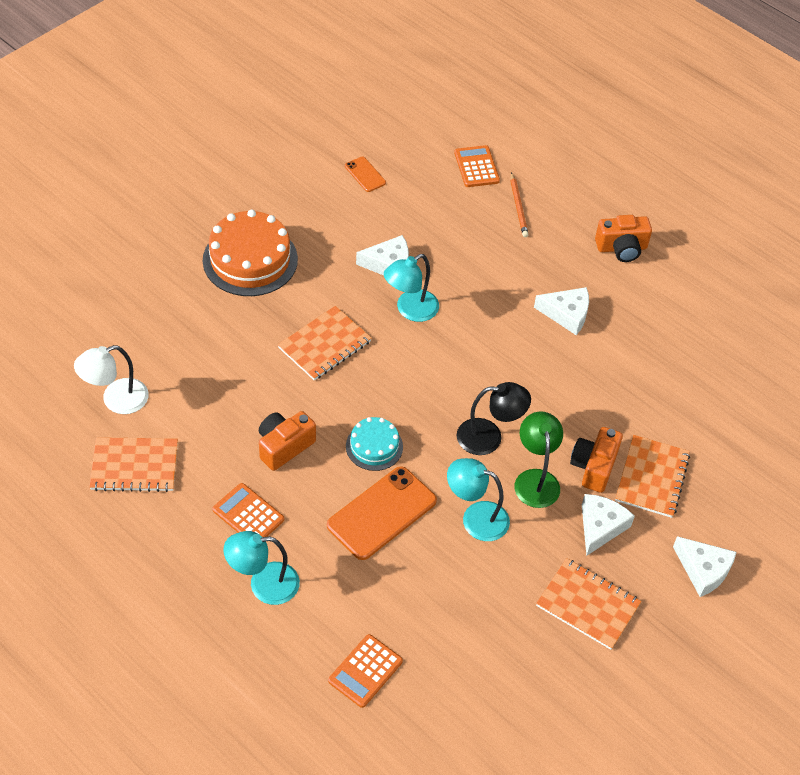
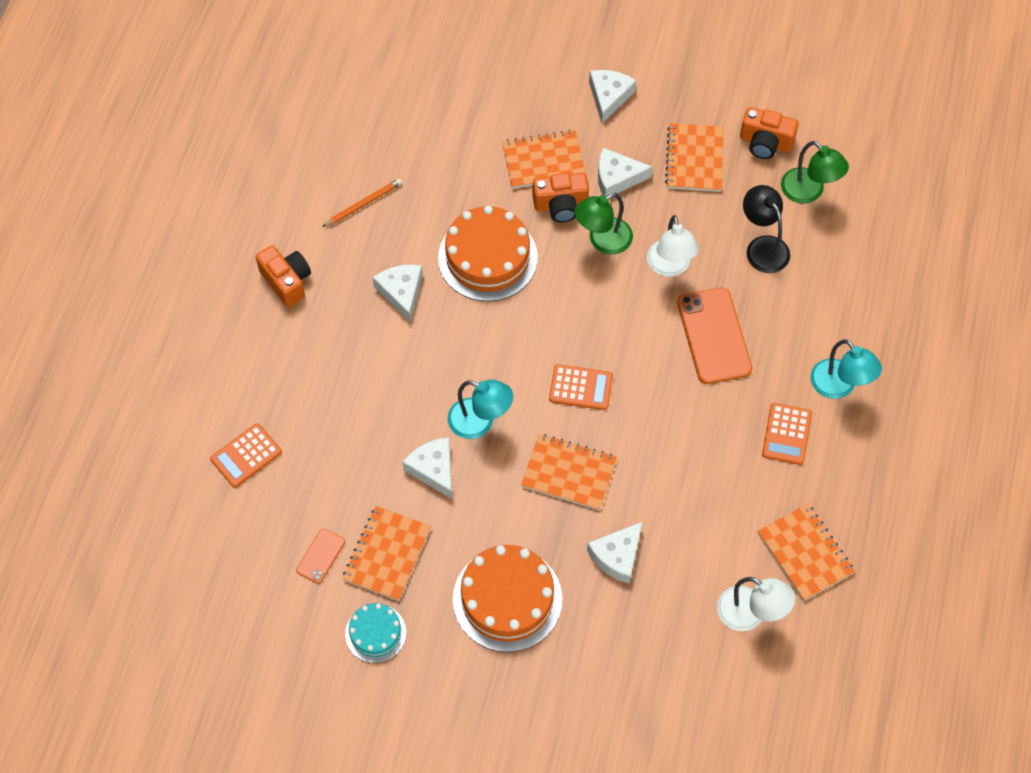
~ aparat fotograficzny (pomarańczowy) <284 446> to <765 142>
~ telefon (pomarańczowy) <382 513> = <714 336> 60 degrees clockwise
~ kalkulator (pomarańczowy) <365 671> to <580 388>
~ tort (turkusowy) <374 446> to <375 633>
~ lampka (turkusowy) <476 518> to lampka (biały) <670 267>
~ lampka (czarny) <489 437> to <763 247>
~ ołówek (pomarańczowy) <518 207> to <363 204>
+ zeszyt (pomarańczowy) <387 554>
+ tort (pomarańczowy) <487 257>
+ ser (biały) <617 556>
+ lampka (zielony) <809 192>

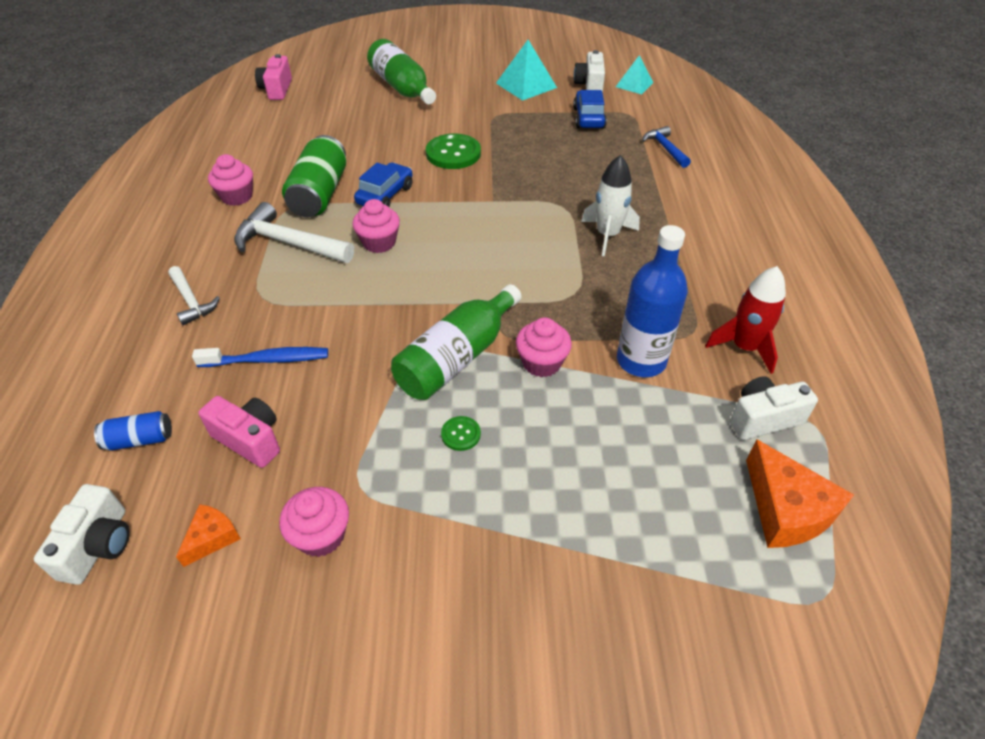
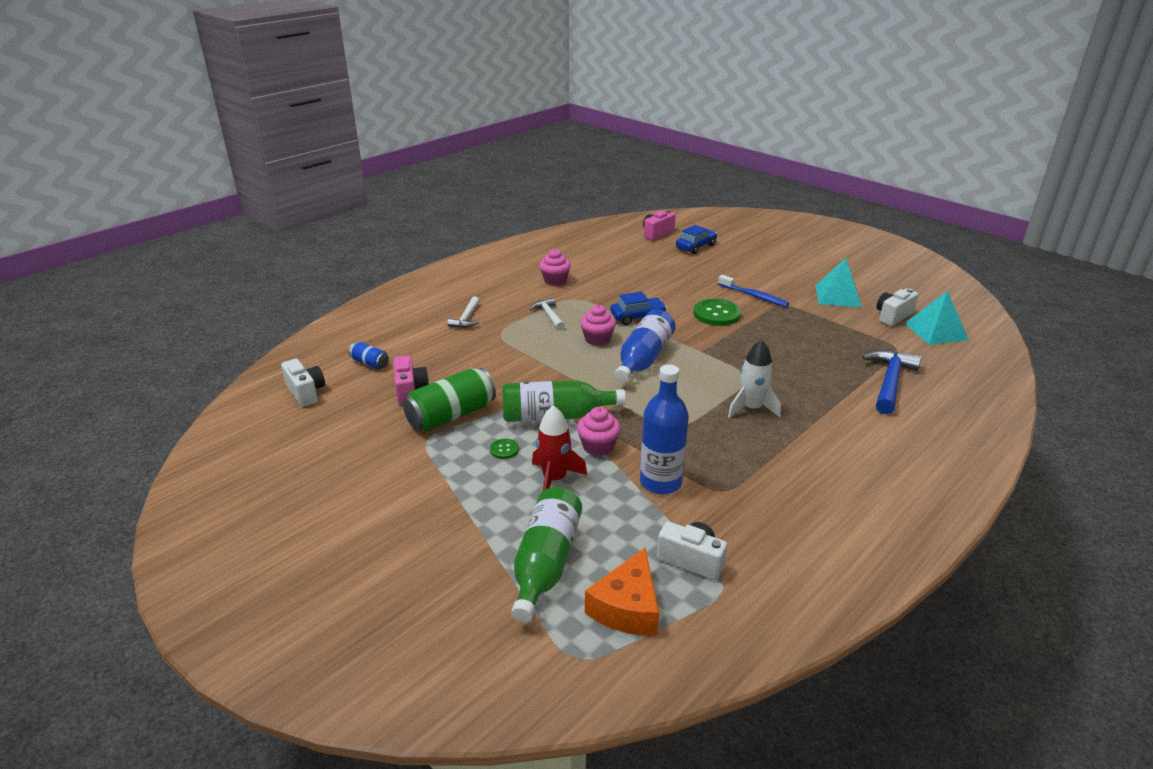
~ aparat fotograficzny (biały) <98 545> = <305 392> 90 degrees counterclockwise
- ser (pomarańczowy) <212 537>
~ szczoteczka do zębów (niebieski) <267 360> to <754 296>
~ młotek (biały) <288 243> = <549 315> x0.60
- muffinka (różowy) <321 535>
~ puszka (zielony) <320 194> to <451 415>
~ butelka (zielony) <402 88> to <545 563>
~ samochód (niebieski) <588 118> to <695 247>
~ piramida (turkusowy) <634 84> = <935 331> x1.53
~ młotek (niebieski) <665 148> = <890 382> x1.67
~ rakieta (czerwony) <744 347> to <554 479>
+ butelka (niebieski) <643 359>

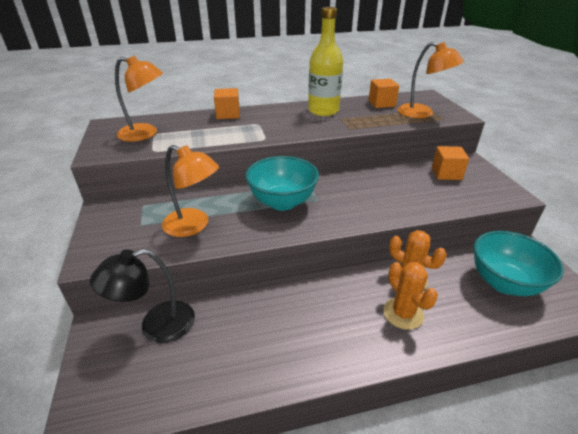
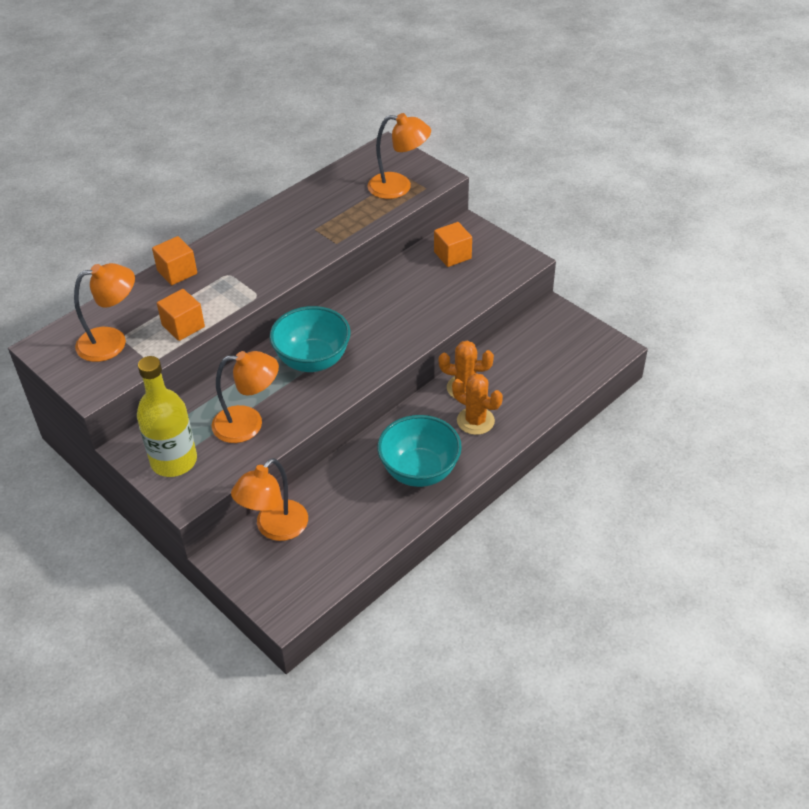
~ lampka (czarny) <156 325> to lampka (pomarańczowy) <275 528>
~ butelka (żółty) <323 111> to <174 461>
~ sześcian (pomarańczowy) <381 103> to <183 326>
~ miska (turkusowy) <504 283> to <419 471>

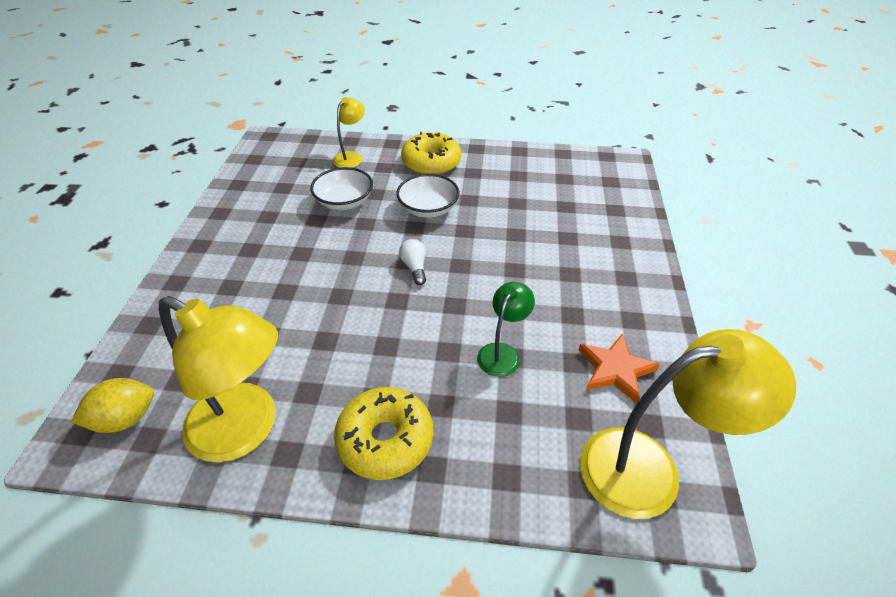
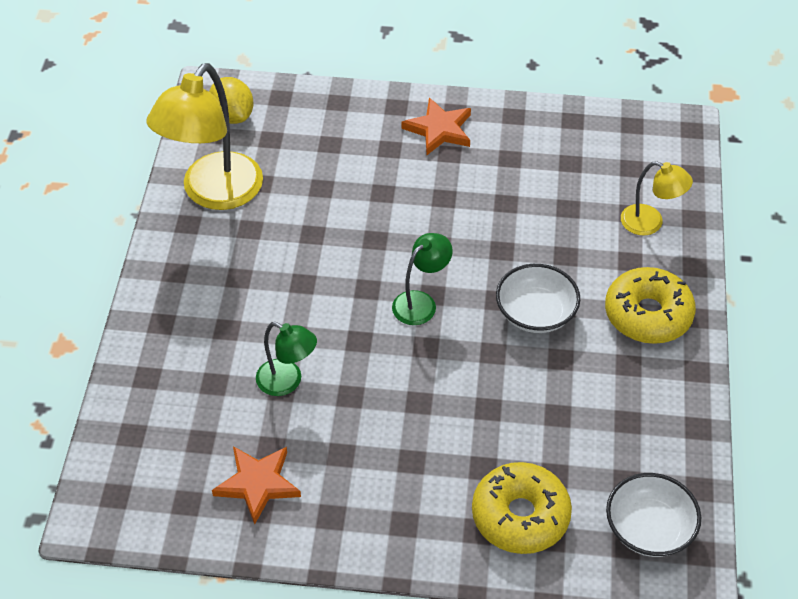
~ miska (biały) <344 202> to <649 529>
~ donut (żółty) <385 439> to <520 516>
~ żarówka (biały) <414 267> to lampka (zielony) <421 302>
- lampka (żółty) <649 468>
+ gwiazda (pomarańczowy) <439 130>

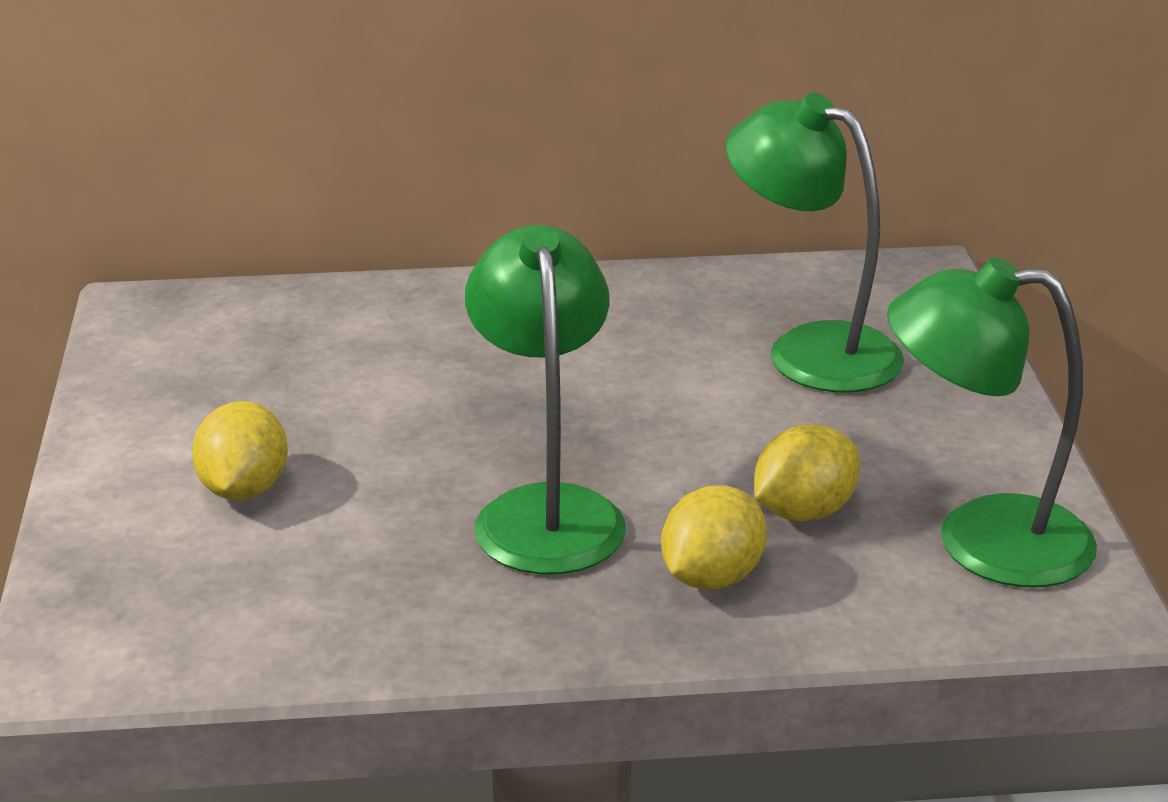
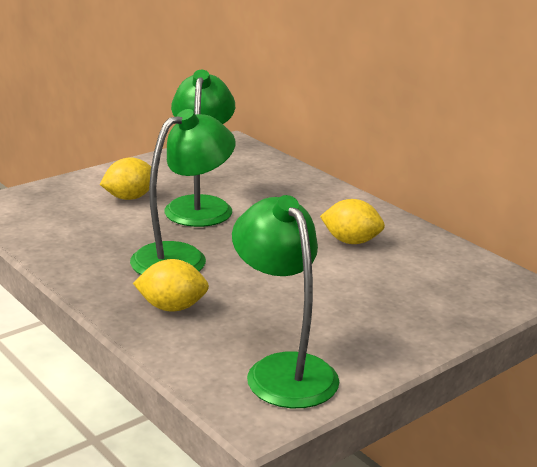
~ lampka (zielony) <810 350> to <200 205>
~ cytryna (żółty) <803 512> to <351 241>

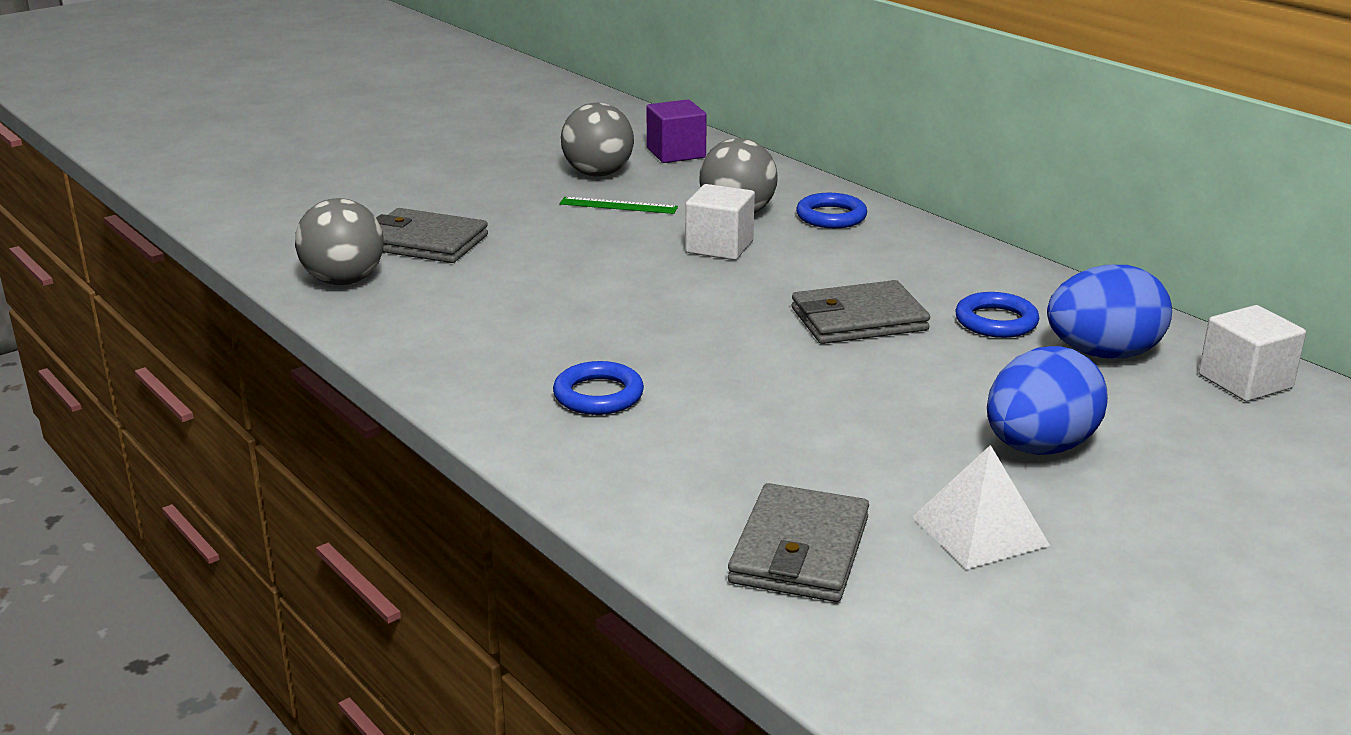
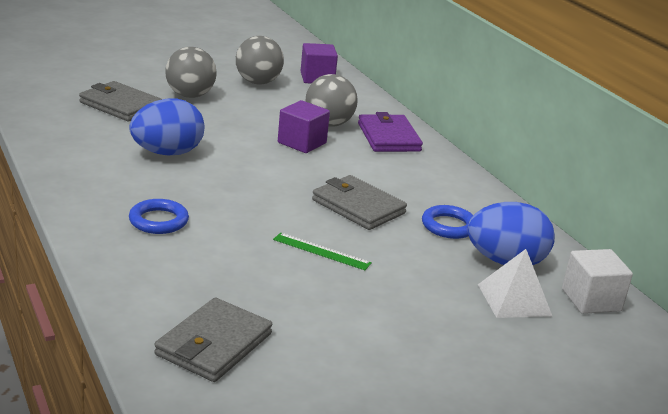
~ piłka (szary) <344 281> to <190 95>
~ linijka (zielony) <618 205> to <321 251>
~ sześcian (biały) <719 247> to sześcian (fioletowy) <302 143>
~ portfel (szary) <858 319> = <358 206> 45 degrees clockwise
~ pierścień (niebieski) <831 216> to portfel (fioletowy) <388 137>
~ piramida (biały) <980 531> to <514 300>
~ jajko (niebieski) <1039 448> to <167 153>

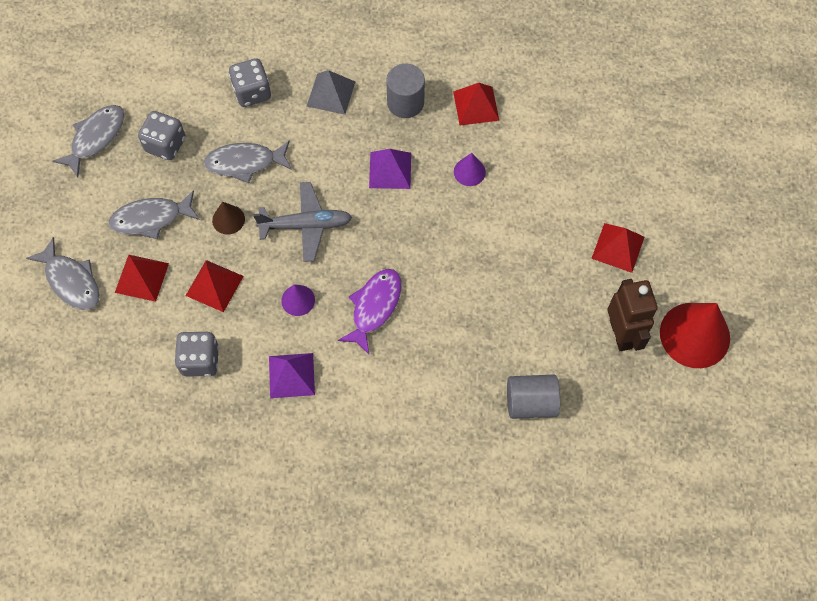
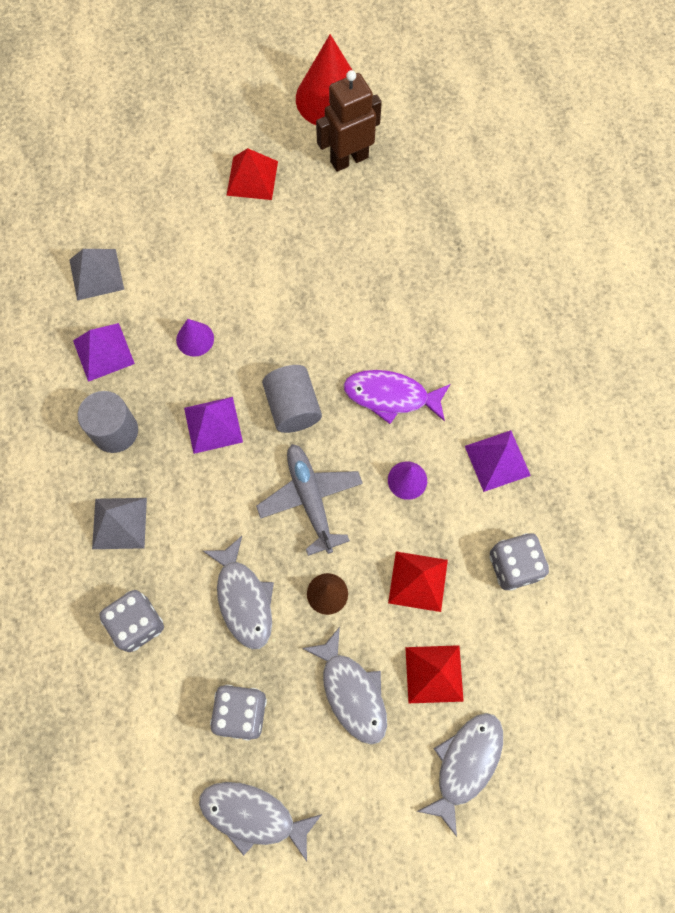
~ piramida (czerwony) <476 105> to piramida (fioletowy) <103 352>
~ walec (szary) <530 402> to <293 407>
+ piramida (szary) <96 274>

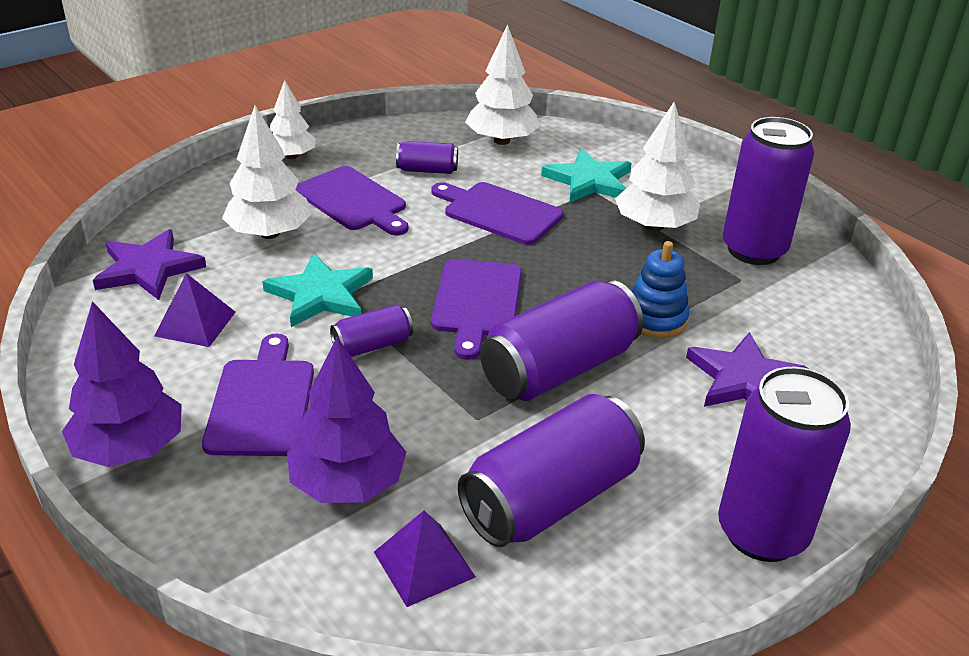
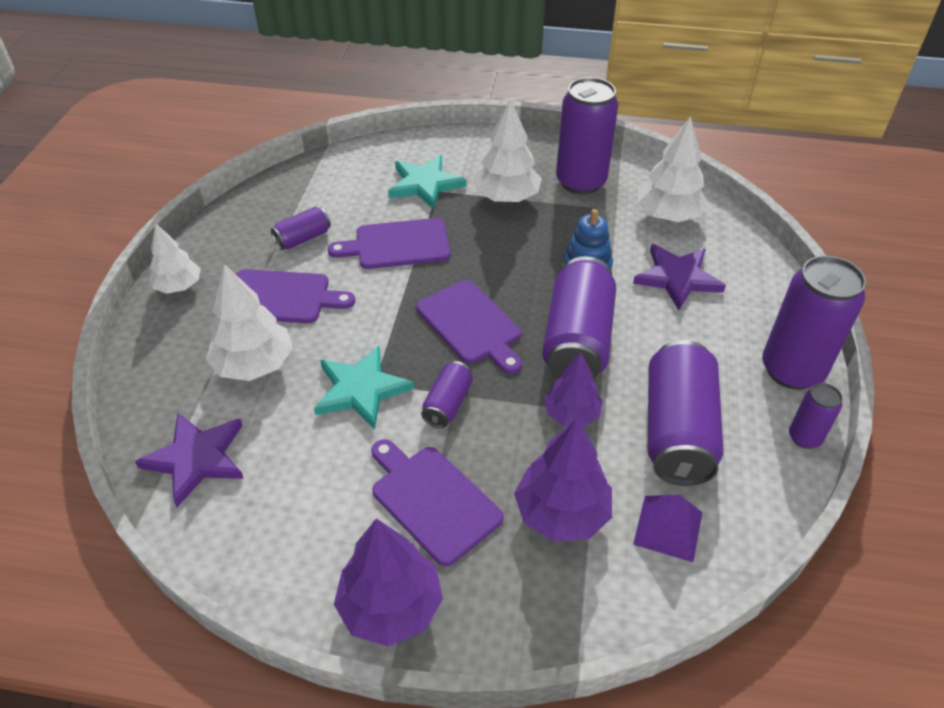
- piramida (fioletowy) <195 323>
~ drzewko (biały) <501 141> to <668 216>
+ drzewko (fioletowy) <571 414>
+ puszka (fioletowy) <804 437>

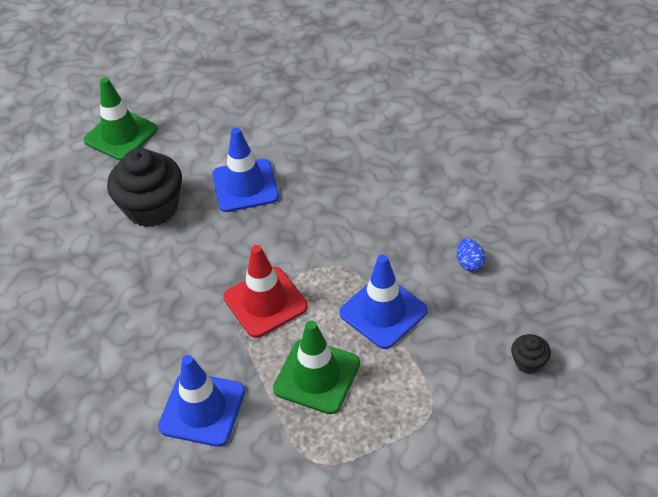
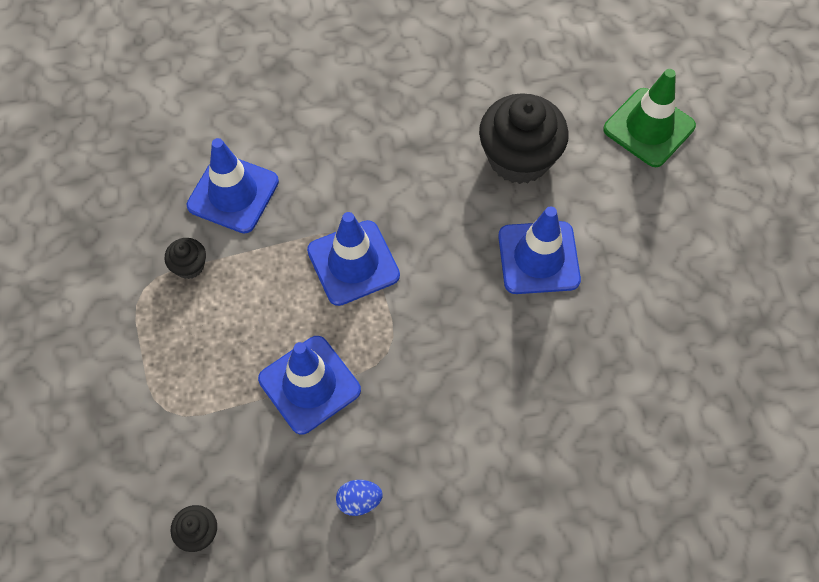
~ pachołek (czerwony) <265 302> to pachołek (niebieski) <353 263>
- pachołek (zielony) <317 376>
+ muffinka (czarny) <189 266>

